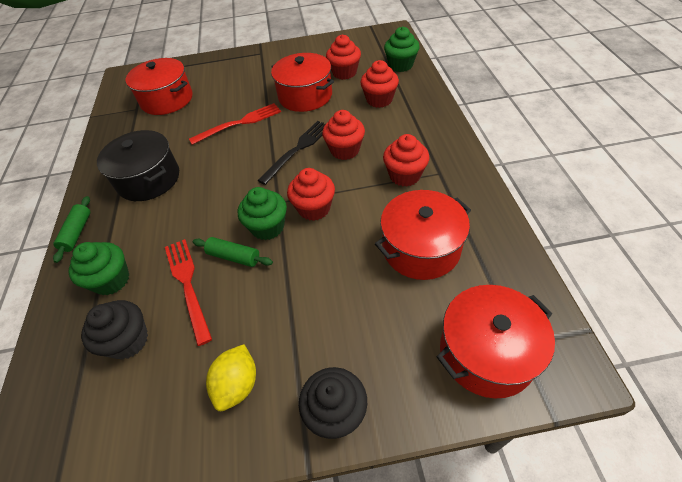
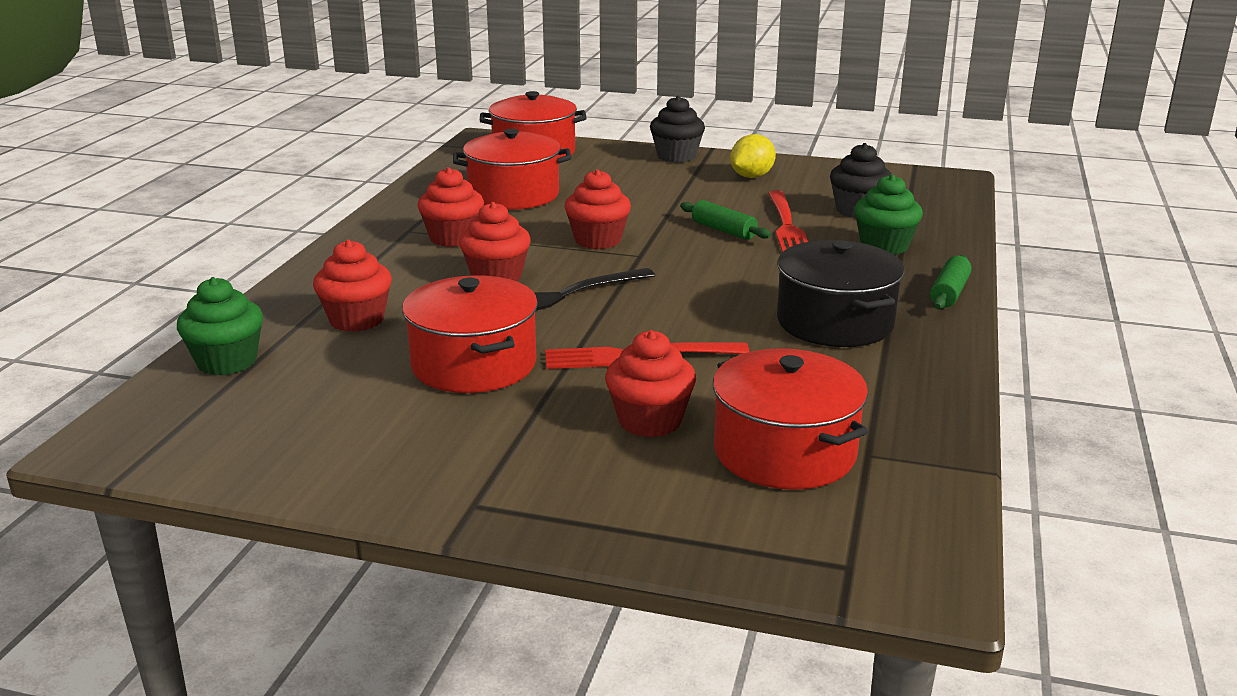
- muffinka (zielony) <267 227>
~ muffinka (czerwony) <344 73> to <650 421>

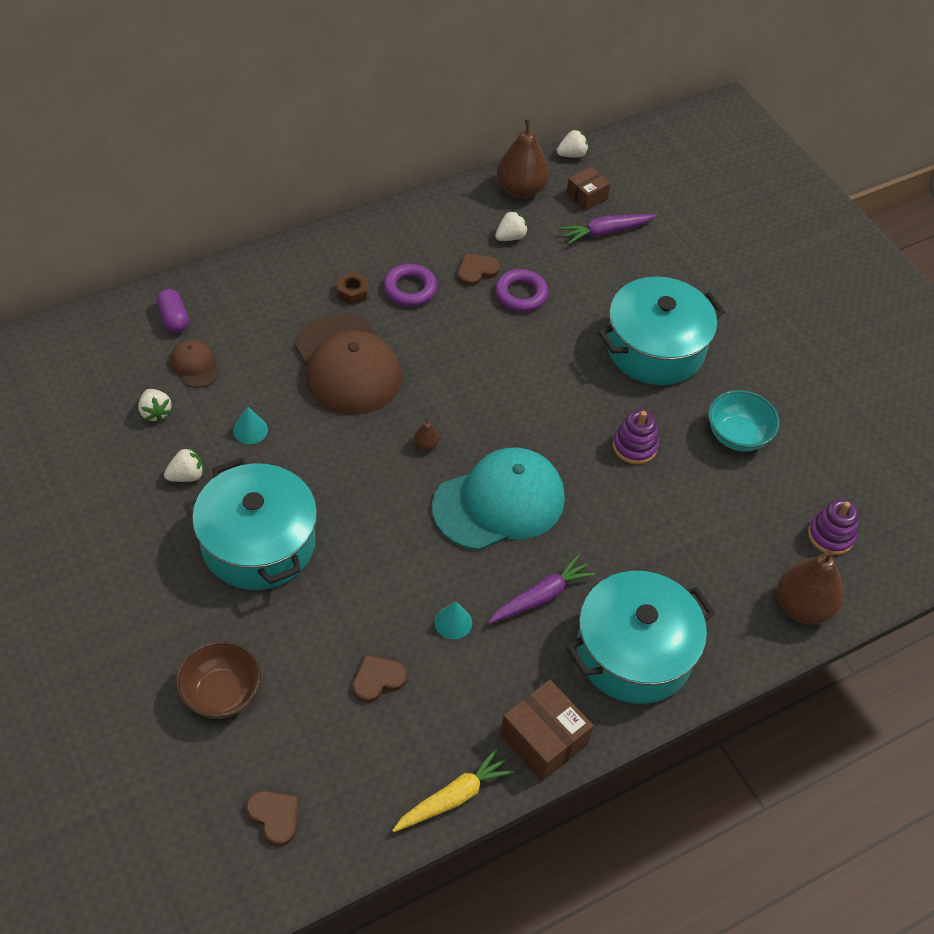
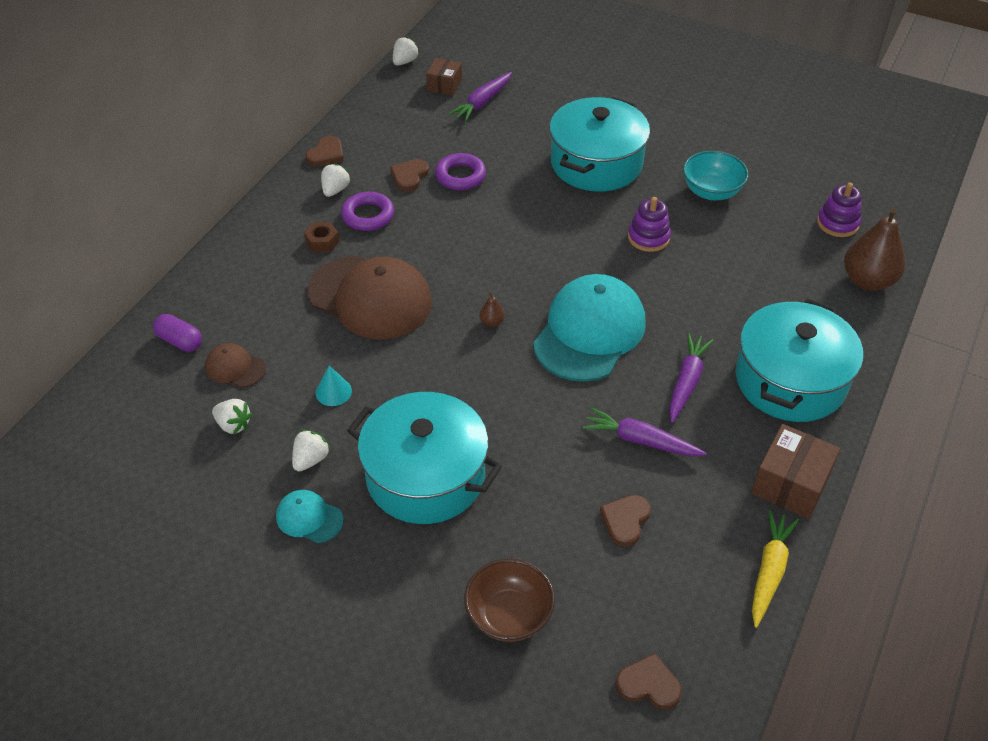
~ stożek (turkusowy) <453 622> to marchewka (fioletowy) <641 440>
~ truskawka (biały) <510 237> to <335 190>
- gruszka (brązowy) <521 189>
~ pudełko (brązowy) <543 739> = <790 484> 75 degrees counterclockwise
+ czapka (turkusowy) <309 518>
+ serce (brązowy) <326 154>

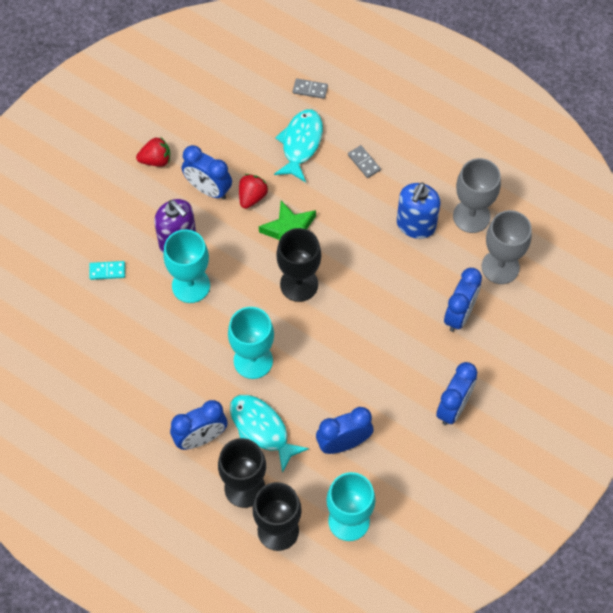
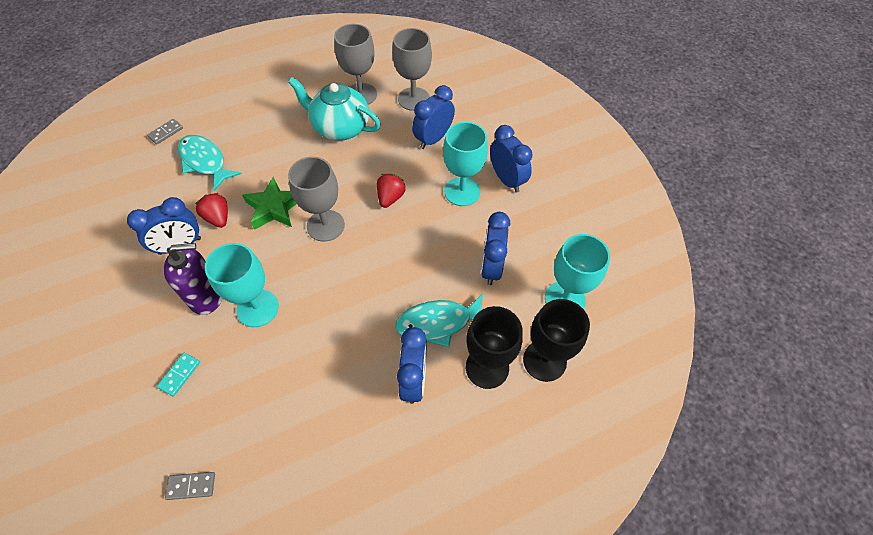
~ truskawka (czerwony) <156 160> to <390 197>
~ kielich (turkusowy) <253 360> to <462 191>
~ kielich (czarny) <299 284> to kielich (szary) <325 225>
~ kostka domina (szary) <364 162> to <191 486>
~ dozownik mydła (niebieski) <416 225> to imbryk (turkusowy) <340 127>
~ budzik (niebieski) <459 314> = <433 139> 105 degrees counterclockwise

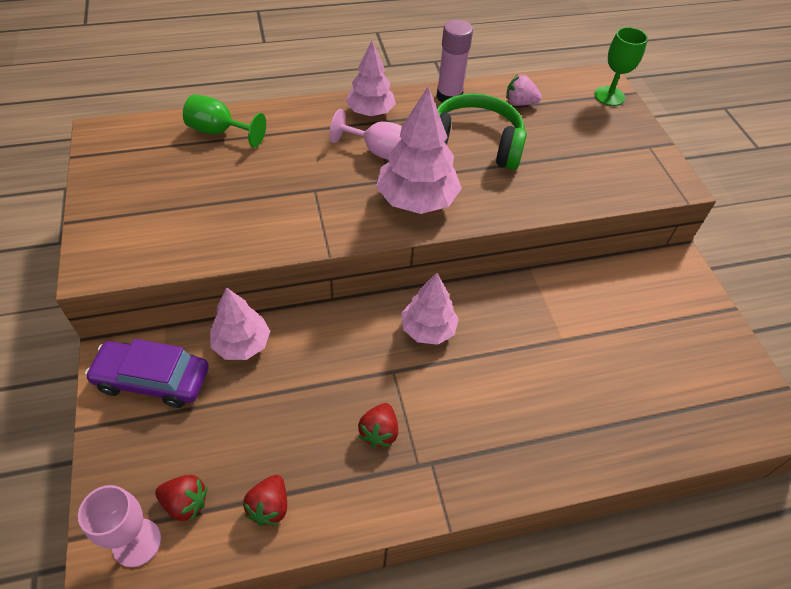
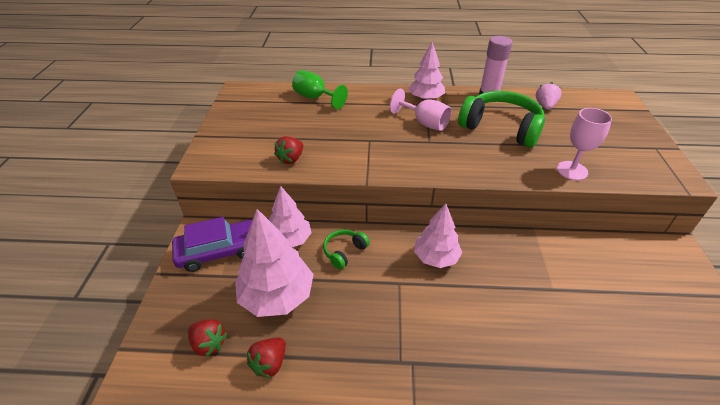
~ kielich (różowy) <137 542> to <572 170>
~ samochód (fioletowy) <152 379> = <219 251> 135 degrees clockwise
~ truskawka (czerwony) <379 432> to <291 159>
~ drzewko (różowy) <416 200> to <277 296>
~ truskawka (różowy) <519 103> = <545 106> 75 degrees clockwise
- kielich (zielony) <609 96>
+ słuchawki (zielony) <344 252>

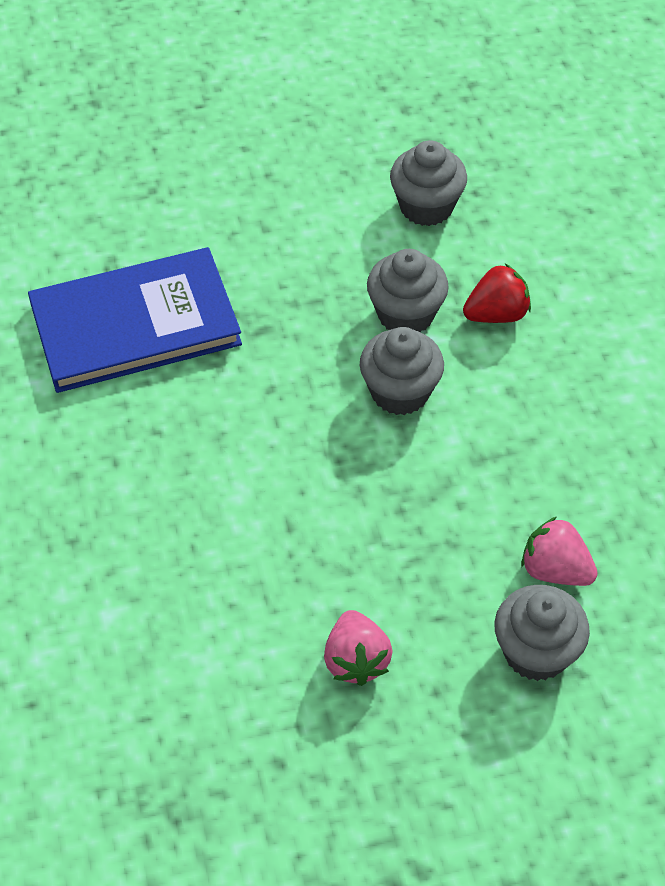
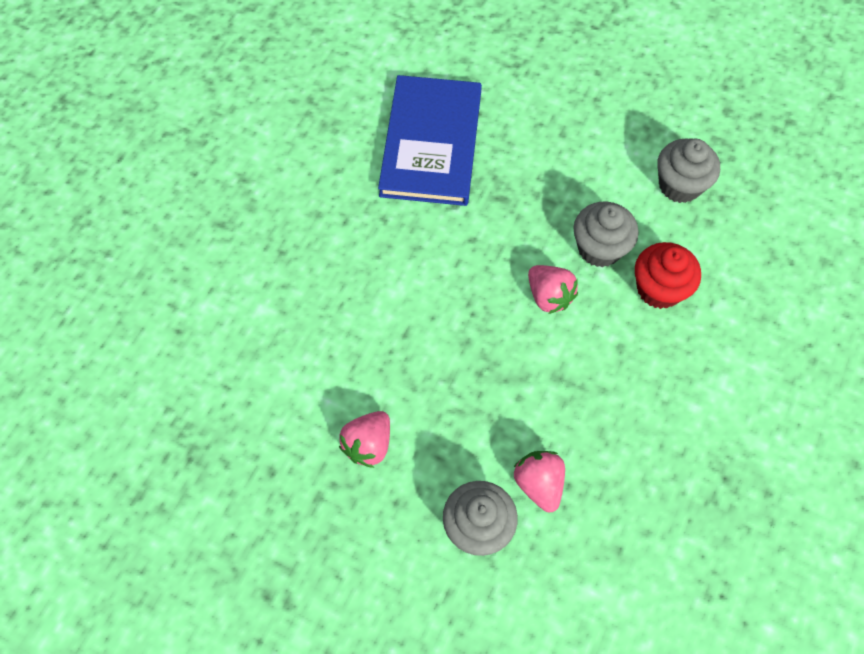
~ książka (niebieski) <135 325> = <431 143> 75 degrees clockwise
~ muffinka (szary) <400 392> to truskawka (różowy) <549 296>
~ truskawka (czerwony) <496 314> to muffinka (czerwony) <659 289>

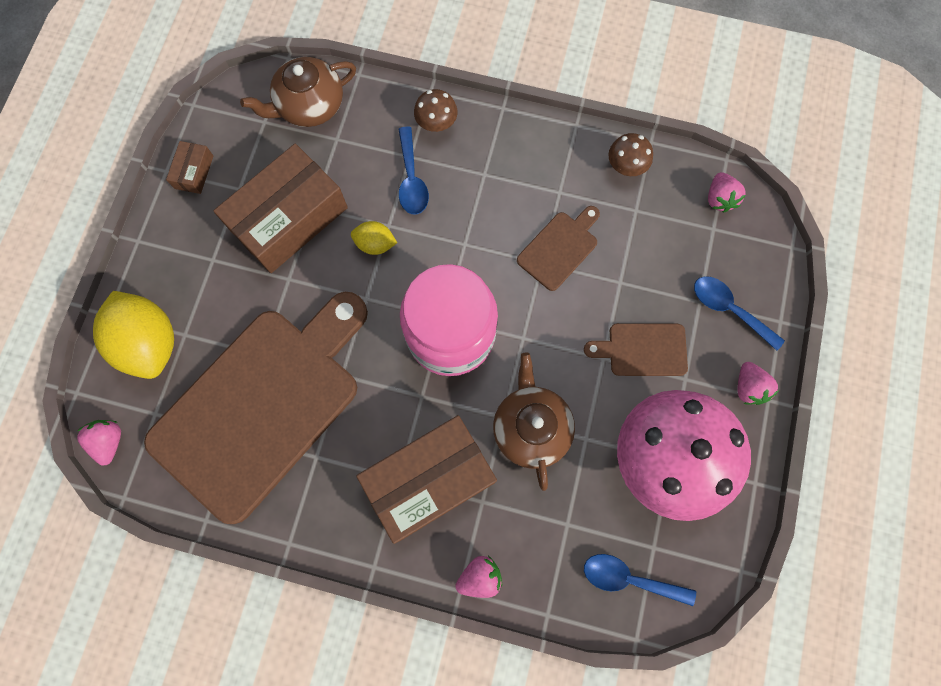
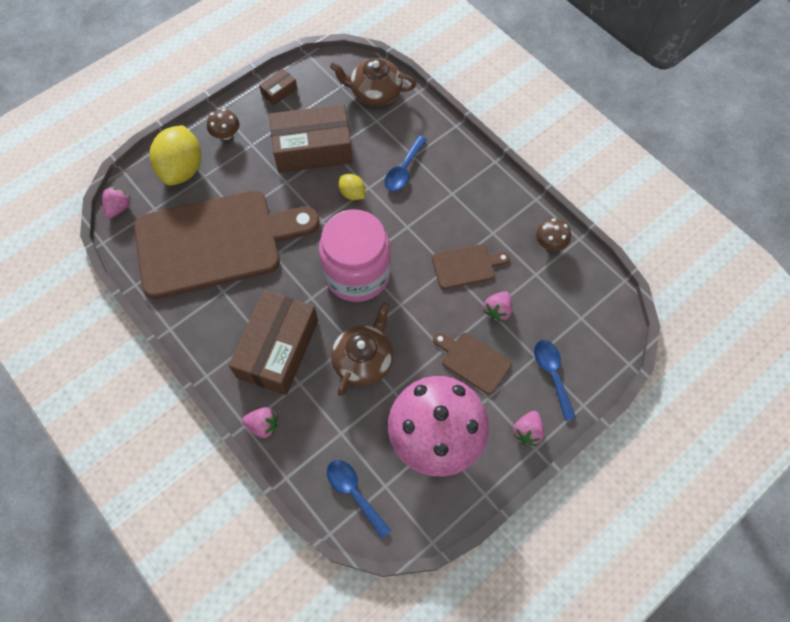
~ pudełko (brązowy) <429 480> = <278 349> 75 degrees counterclockwise
~ grzyb (brązowy) <436 123> to <226 134>
~ truskawka (różowy) <719 199> to <497 310>

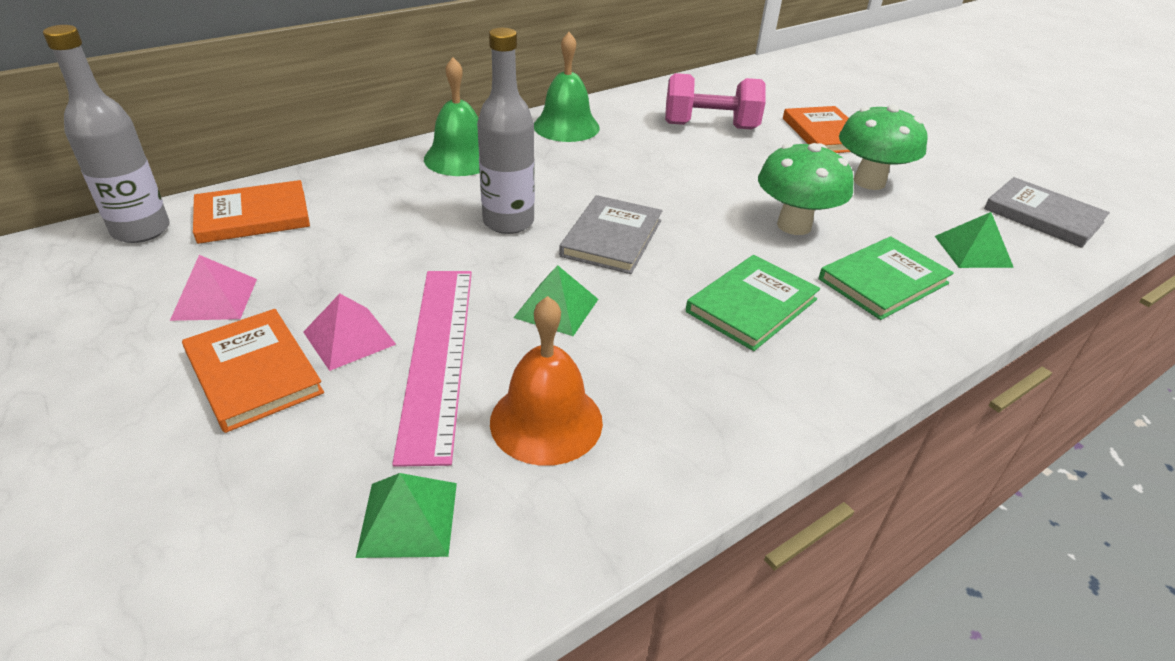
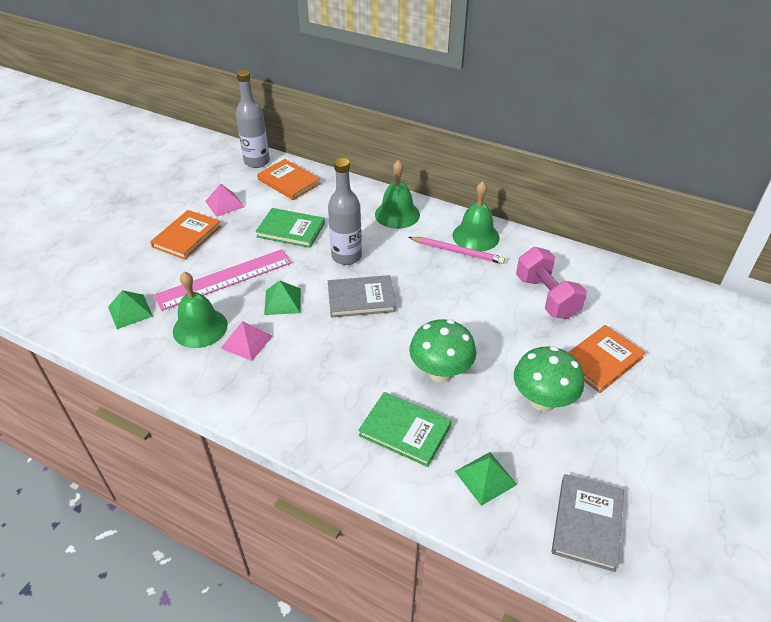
~ piramida (różowy) <349 338> to <247 342>
~ dzwonek (pomarańczowy) <546 421> to dzwonek (zielony) <200 328>
~ książka (zielony) <751 305> to <291 230>
+ ołówek (różowy) <457 252>

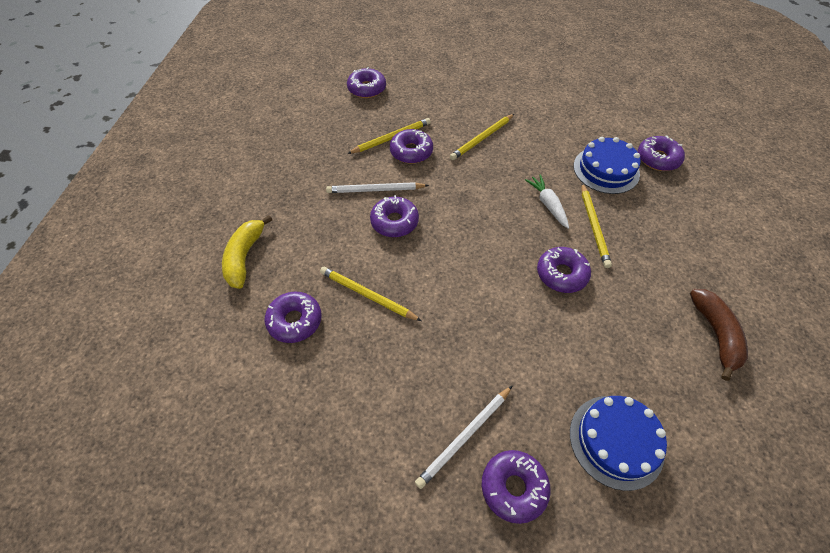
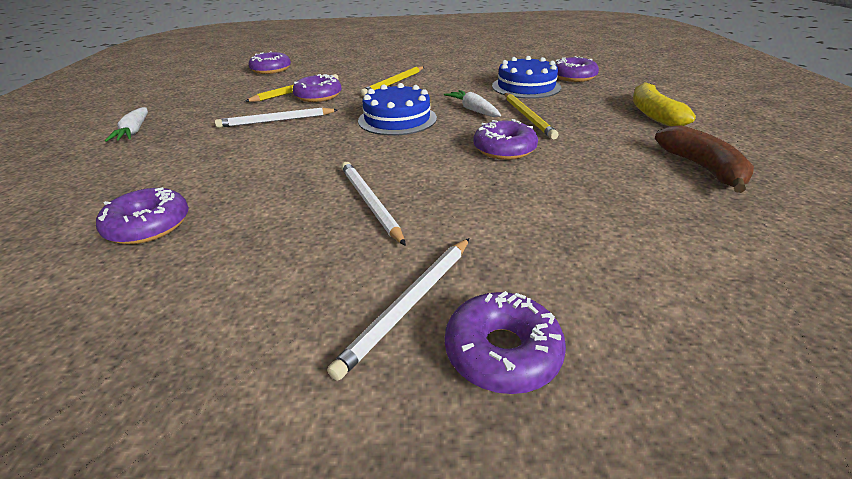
~ banan (żółty) <245 257> to <653 114>
- ołówek (żółty) <367 295>
- donut (fioletowy) <394 222>
~ tort (niebieski) <616 441> to <397 119>
+ marchewka (biały) <134 131>
+ ołówek (biały) <370 203>

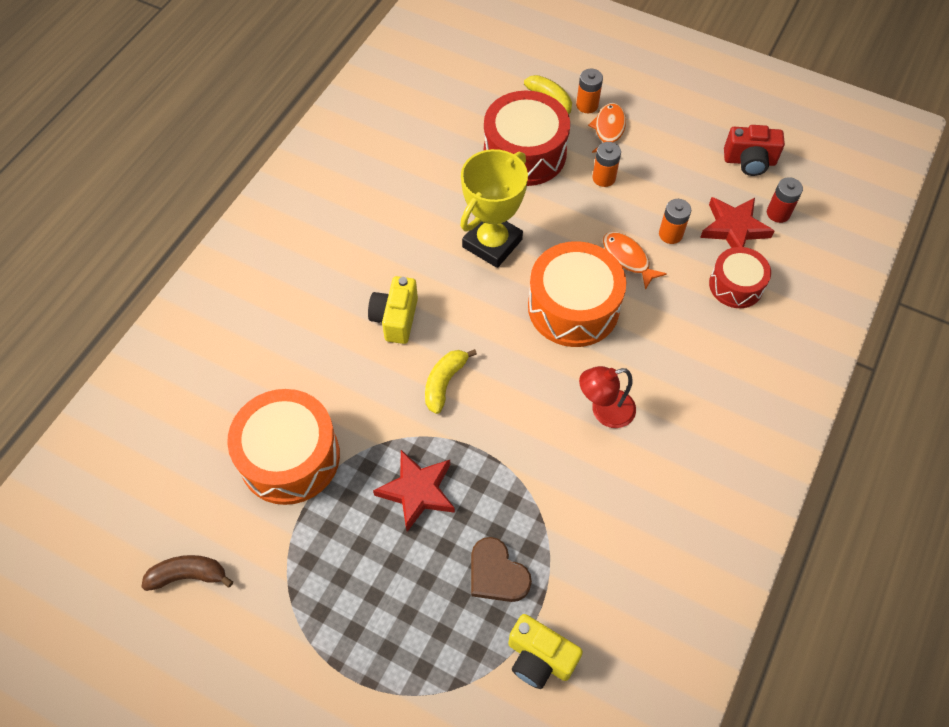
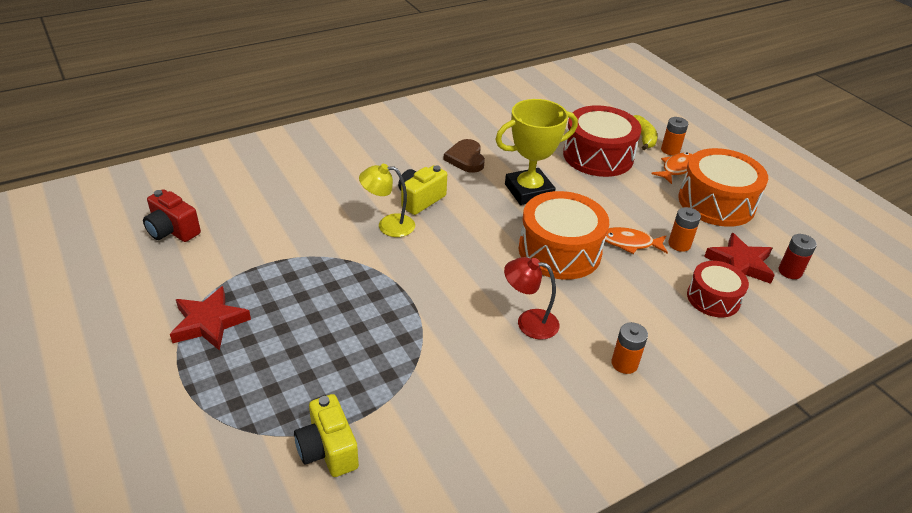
- banan (brązowy) <188 575>
~ bęben (pomarańczowy) <290 457> to <716 202>
~ gwiazda (czerwony) <417 491> to <209 322>
- banan (żółty) <444 383>
~ serce (brązowy) <497 574> to <466 158>
~ bateria (pomarańczowy) <604 178> to <624 363>
~ ryba (pomarańczowy) <627 259> = <629 243> 75 degrees counterclockwise
~ aparat fotograficzny (czerwony) <749 161> to <172 230>
+ lampka (żółty) <388 225>

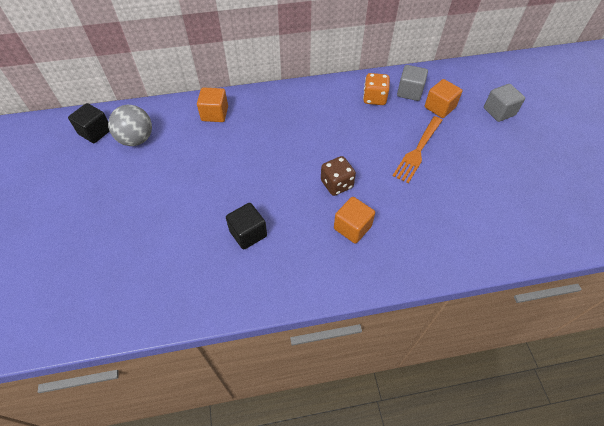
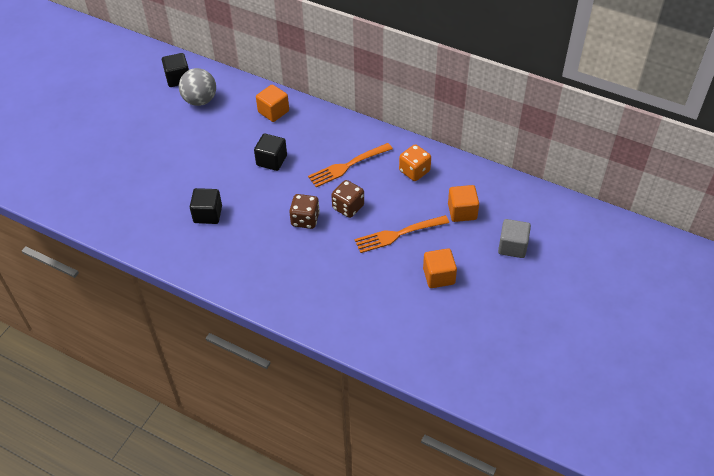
~ sześcian (pomarańczowy) <352 227> to <438 276>
- sześcian (szary) <409 92>
+ sześcian (czarny) <271 160>
+ widelec (pomarańczowy) <348 165>
+ kostka do gry (brązowy) <348 207>

